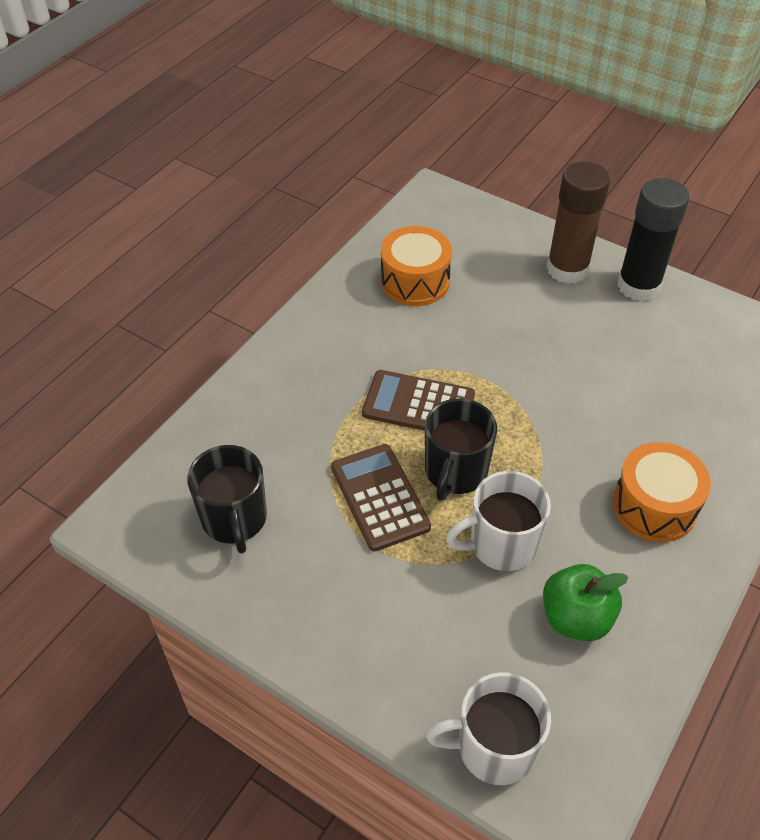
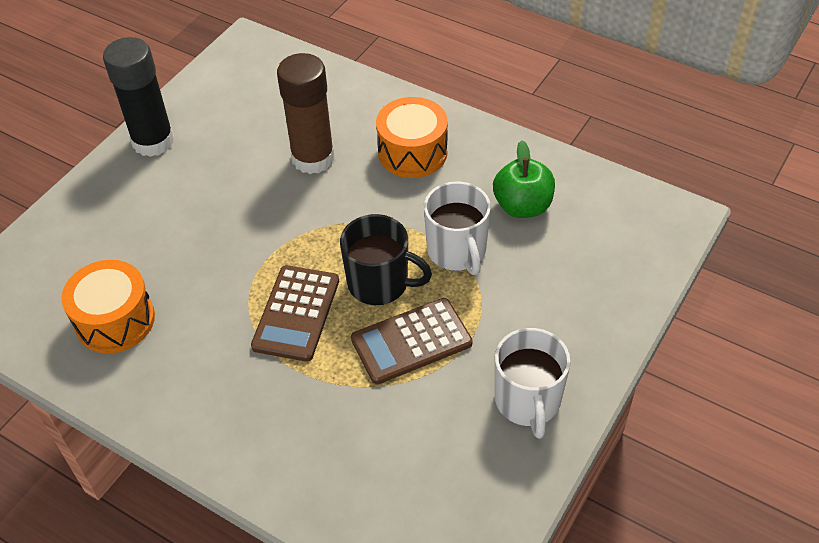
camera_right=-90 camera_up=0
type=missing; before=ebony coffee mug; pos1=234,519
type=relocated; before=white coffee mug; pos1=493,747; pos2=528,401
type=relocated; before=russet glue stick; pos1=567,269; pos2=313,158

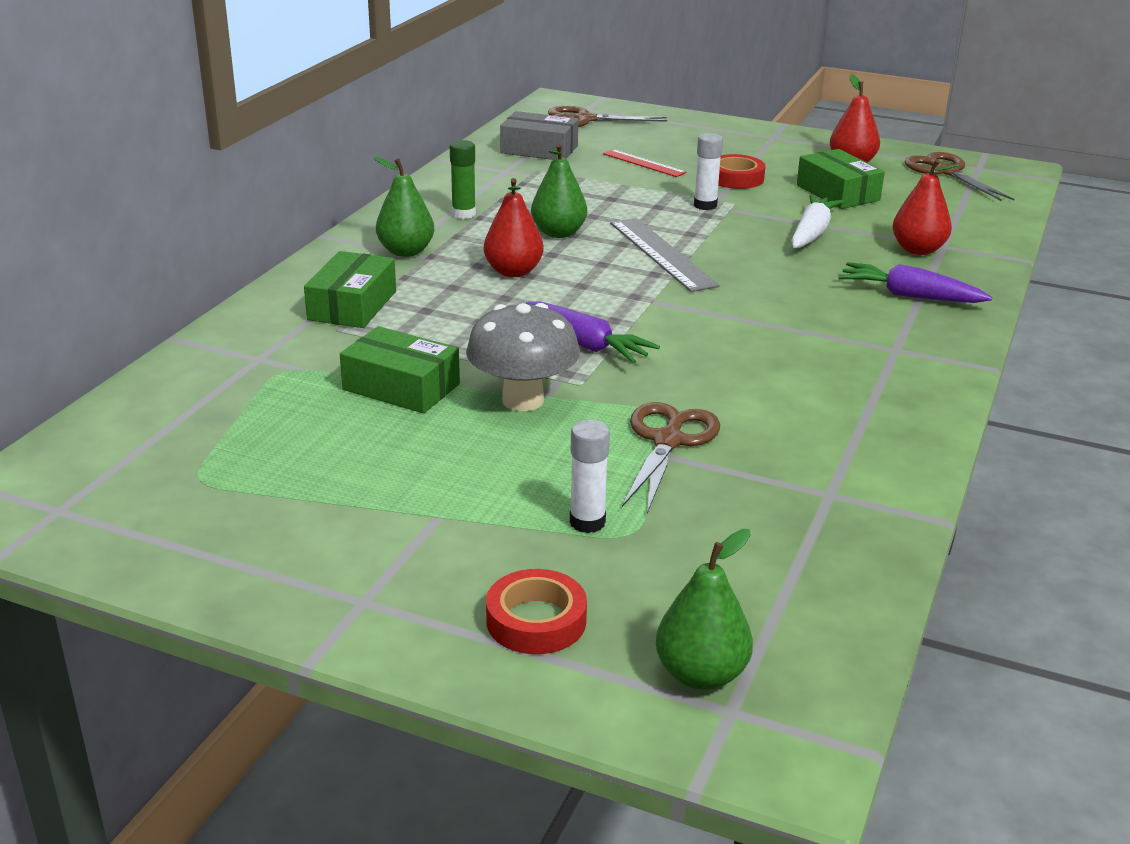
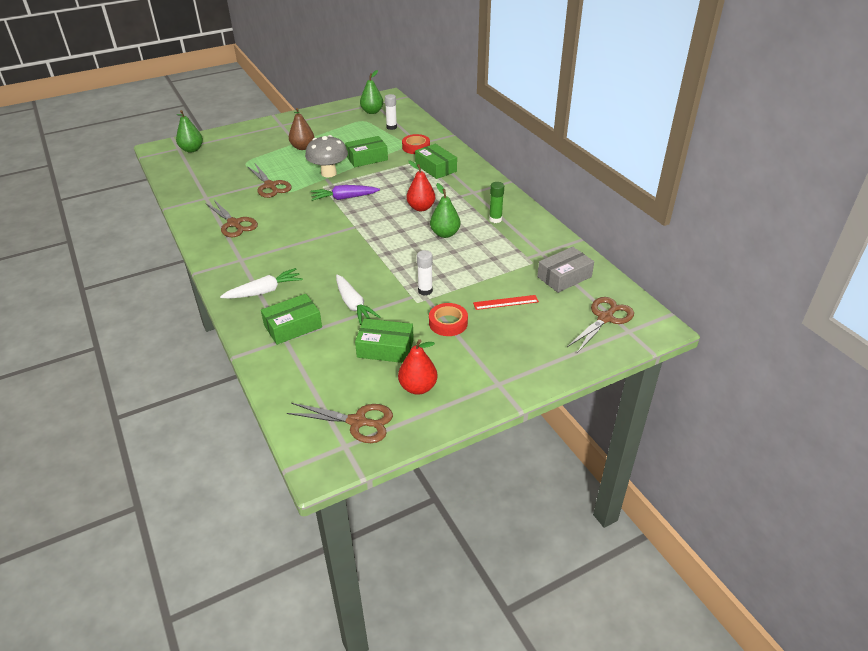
camera_right=130 camera_up=10
type=relocated; before=leaf-green pear fruit; pos1=406,251; pos2=372,112
type=relocated; before=red sticky tape; pos1=536,621; pos2=416,147
type=relocated; before=white glue stick; pos1=587,522; pos2=391,127
type=missing; before=gray ruler; pos1=661,254
type=colour; before=royal purple toy carrot; after=white toy carrot; pos1=909,296; pos2=264,291
type=exchanged; before=red pear fruit; after=leaf-green package; pos1=918,250; pos2=293,326
type=appeared; after=russet scissors; pos2=234,224
type=appeared; after=russet pear fruit; pos2=302,147

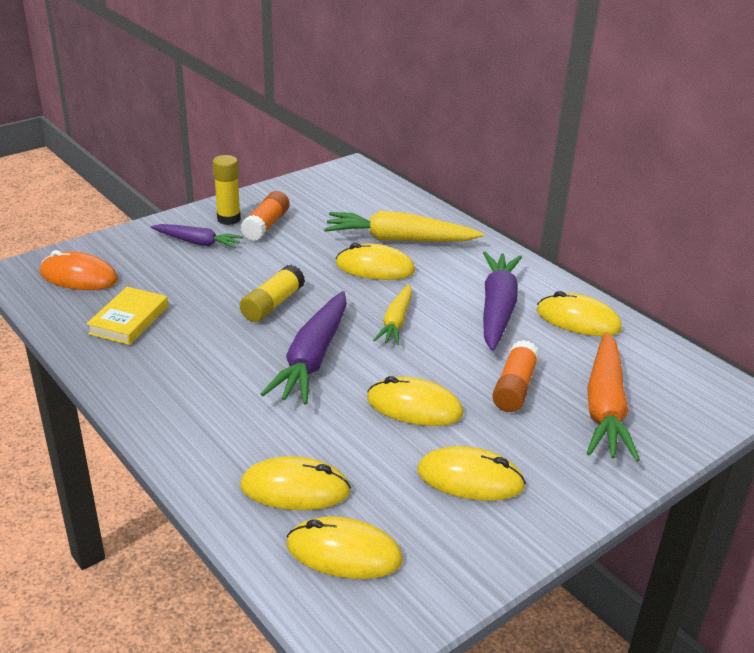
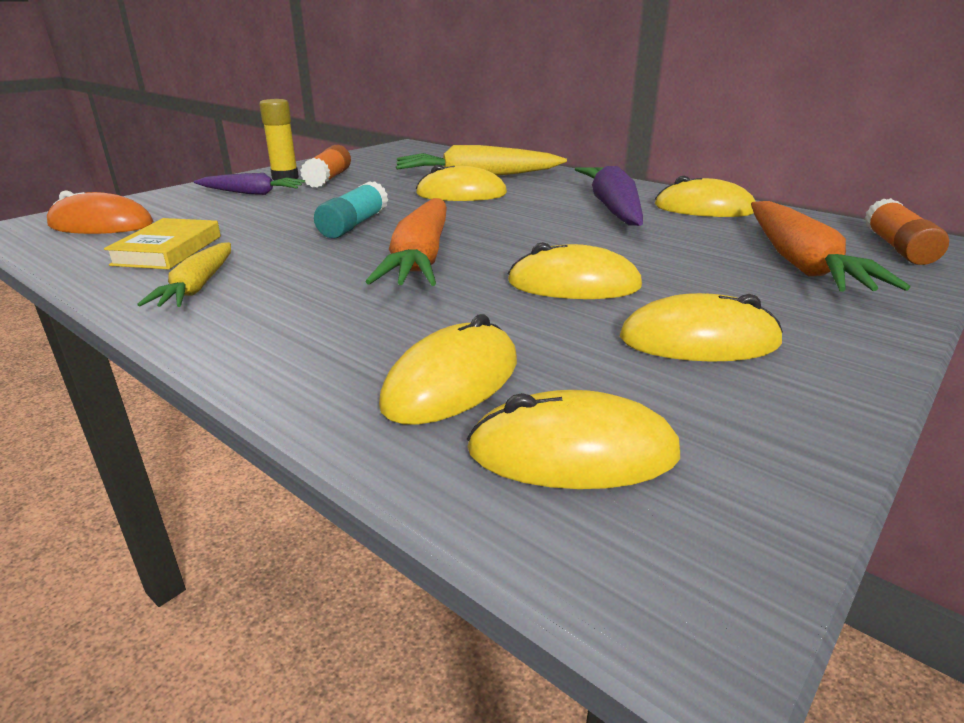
camera_right=-10 camera_up=-5
type=colour; before=bright yellow glue stick; after=turquoise glue stick; pos1=272,304; pos2=353,225
type=spun; before=bright yellow mouse; pos1=295,489; pos2=452,382; turn=-45
type=colour; before=royal purple toy carrot; after=bright orange toy carrot; pos1=313,358; pos2=421,259
type=relocated; before=bright yellow toy carrot; pos1=396,322; pos2=198,286
type=relocated; before=bright orange glue stick; pos1=514,387; pos2=897,248

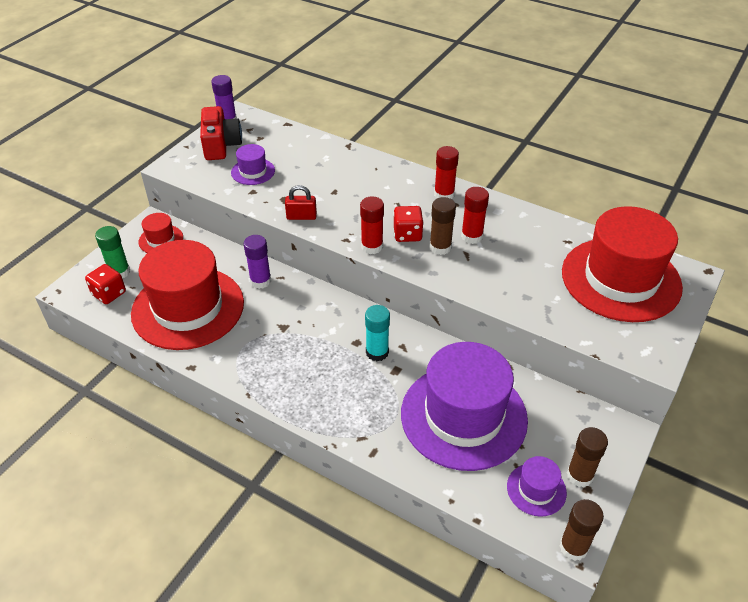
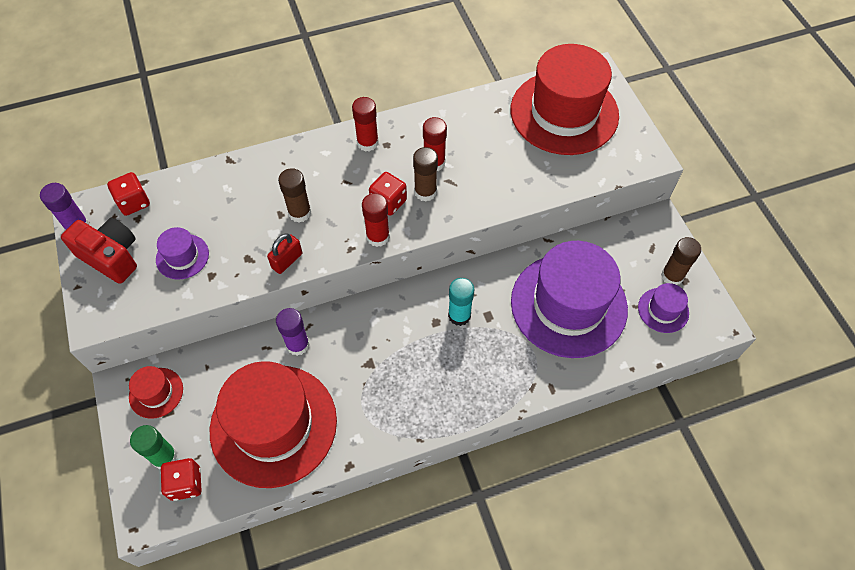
camera_right=-50 camera_up=15
type=relocated; before=russet glue stick; pos1=573,547; pos2=300,213
type=appeared; after=red game die; pos2=134,202

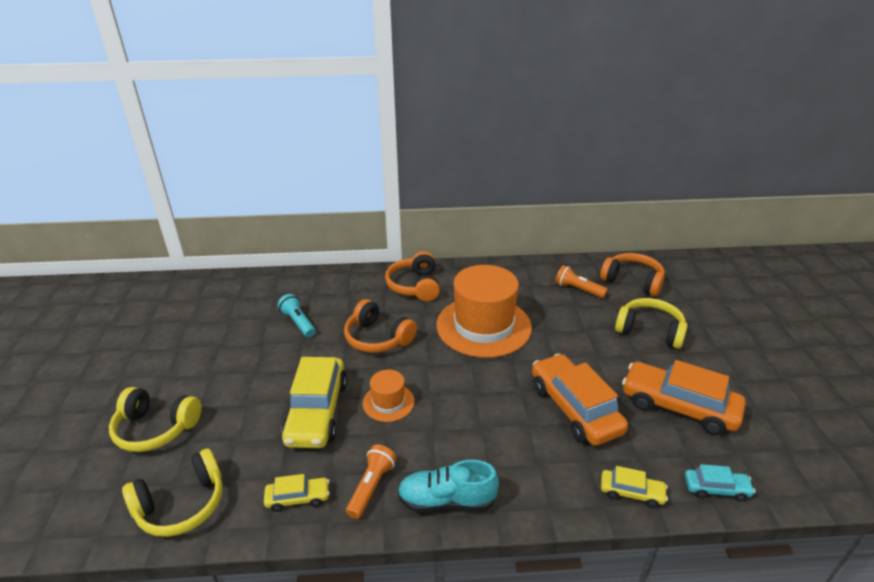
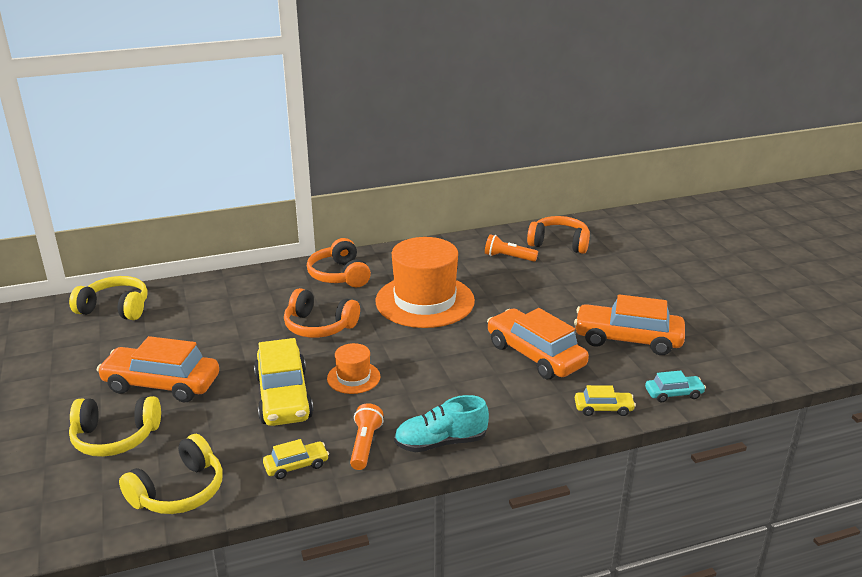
camera_right=-15 camera_up=-5
type=missing; before=turquoise pocket torch; pos1=298,323
type=relocated; before=bright yellow headphones; pos1=649,330; pos2=115,308
type=appeared; after=bright orange toy car; pos2=162,384

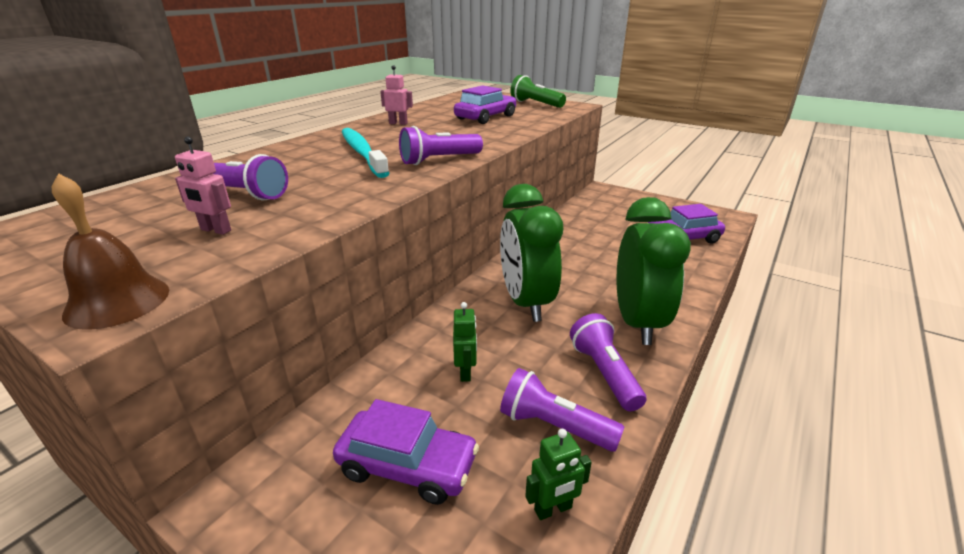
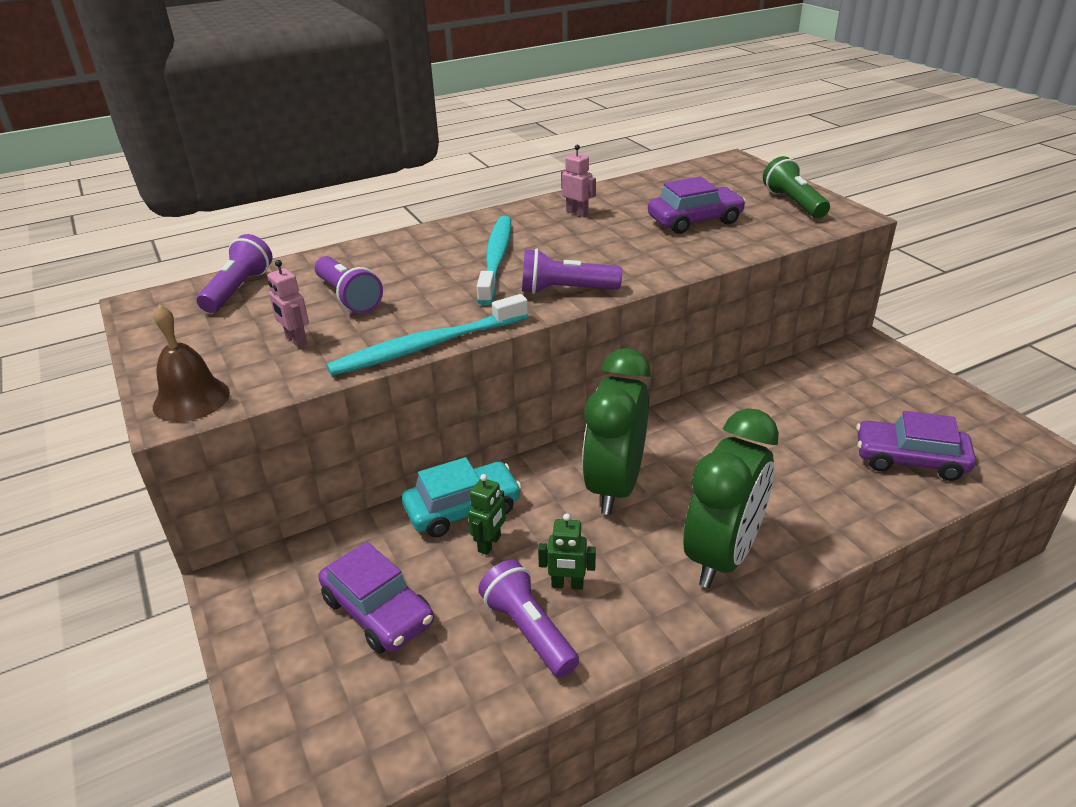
camera_right=30 camera_up=5
type=relocated; before=leaf-green toy robot; pos1=553,509; pos2=567,585
type=relocated; before=royal purple pocket torch; pos1=604,373; pos2=239,289
type=appeared; after=turquoise tooth brush; pos2=426,346
type=appeared; after=turquoise toy car; pos2=463,509

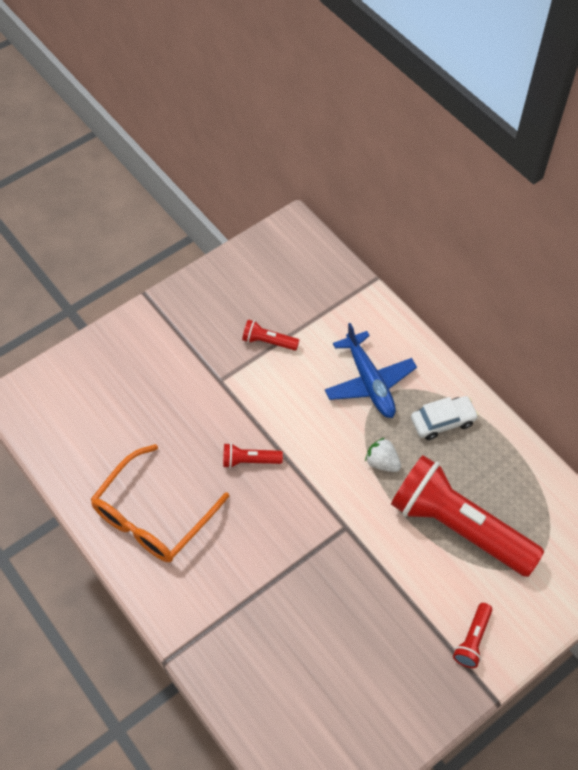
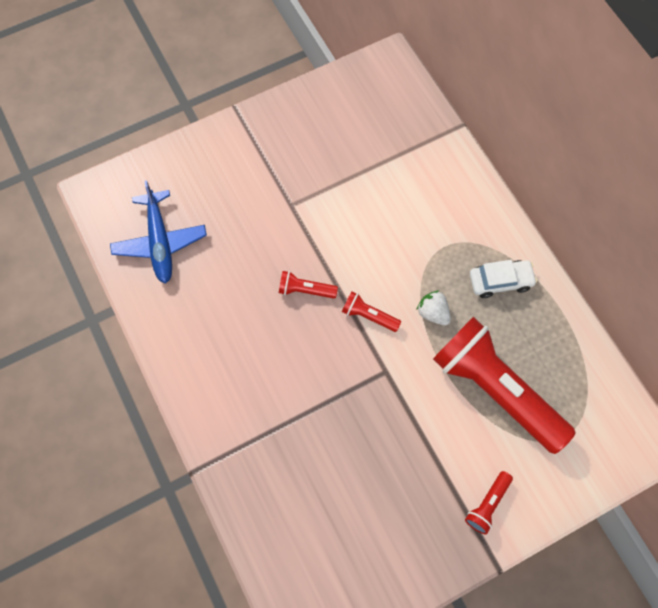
camera_right=10 camera_up=10
type=missing; before=bright orange glasses; pos1=153,516
type=relocated; before=red pocket torch; pos1=268,342; pos2=368,316
type=relocated; before=royal blue plane; pos1=369,382; pos2=160,242

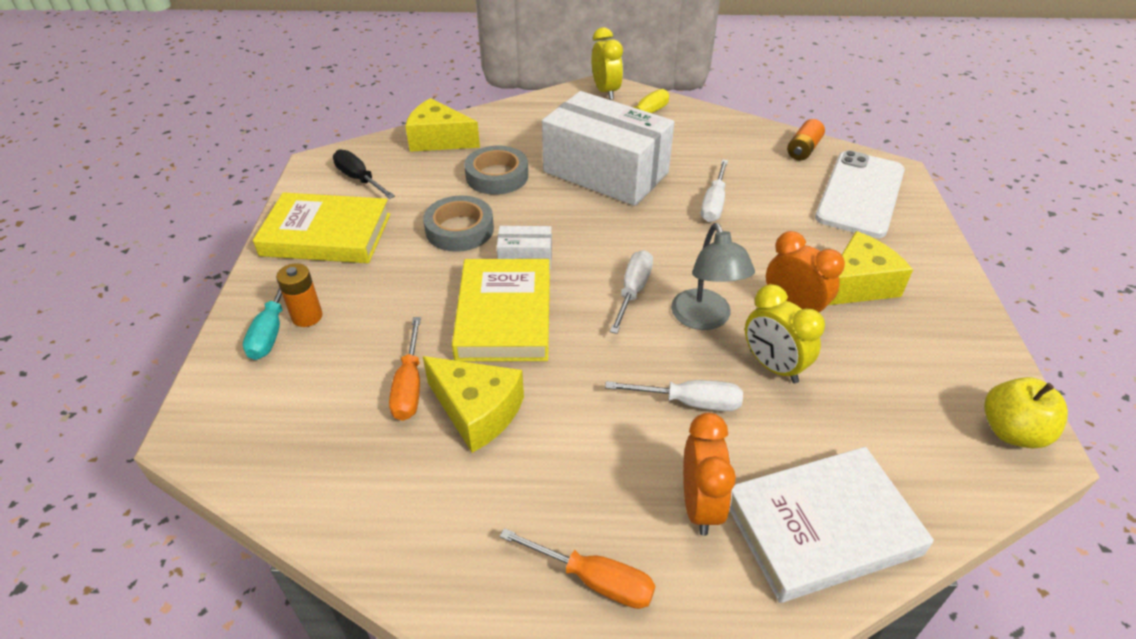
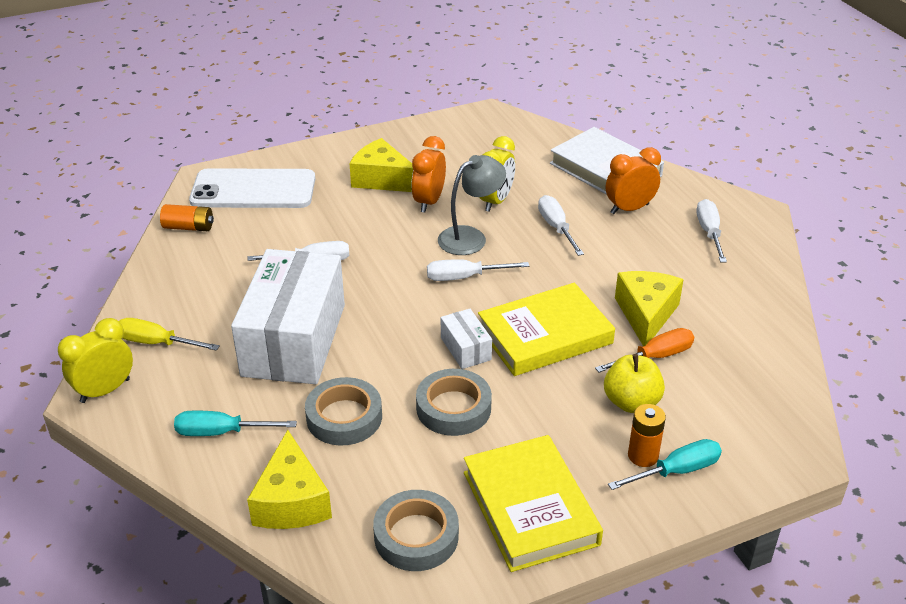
camera_right=-115 camera_up=-5
type=exchanged; before=ebony screwdriver; after=gray sticky tape; pos1=359,179; pos2=416,536
type=colour; before=bright orange screwdriver; after=white screwdriver; pos1=594,579; pos2=709,232
type=relocated; before=bright yellow apple; pos1=1012,431; pos2=631,402
type=appeared; after=turquoise screwdriver; pos2=221,432

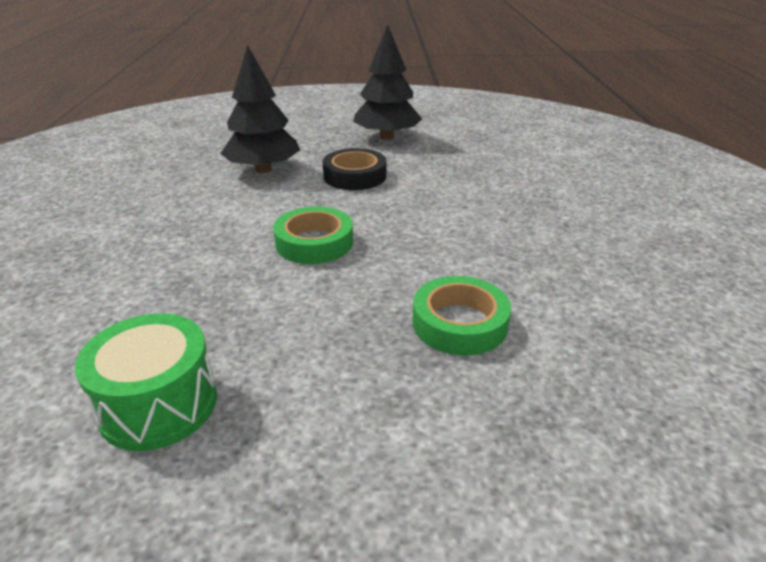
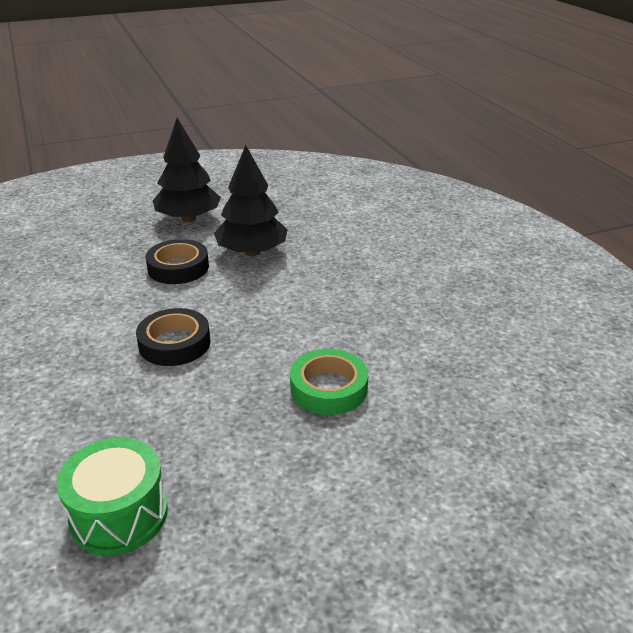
camera_right=-20 camera_up=0
type=relocated; before=ebony toy tree; pos1=263,169; pos2=252,252
type=colour; before=leaf-green sticky tape; after=ebony sticky tape; pos1=314,242; pos2=174,343

